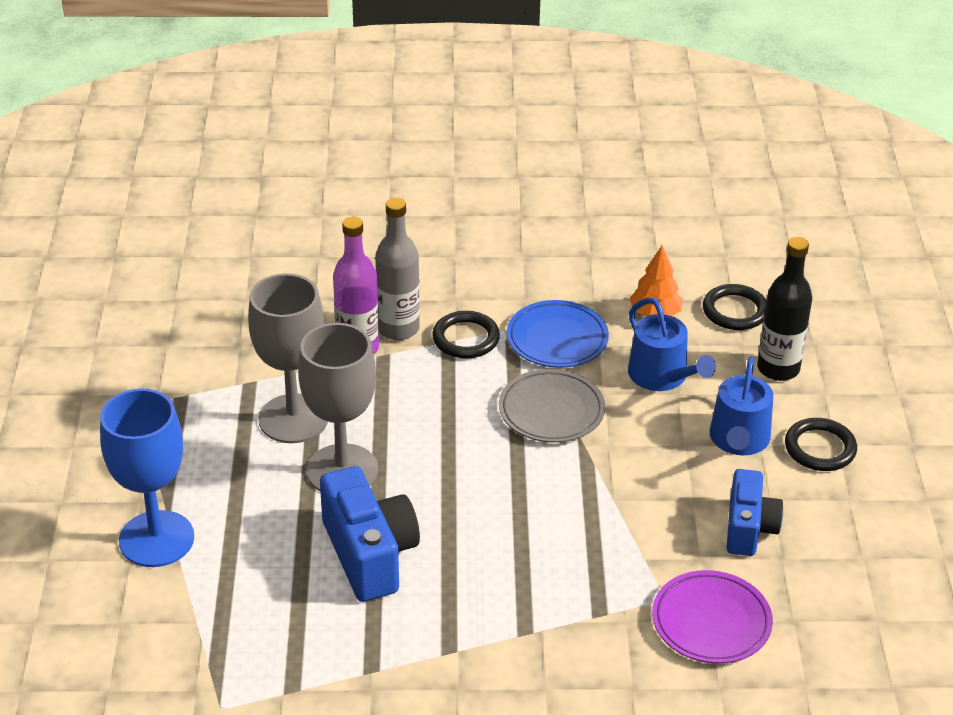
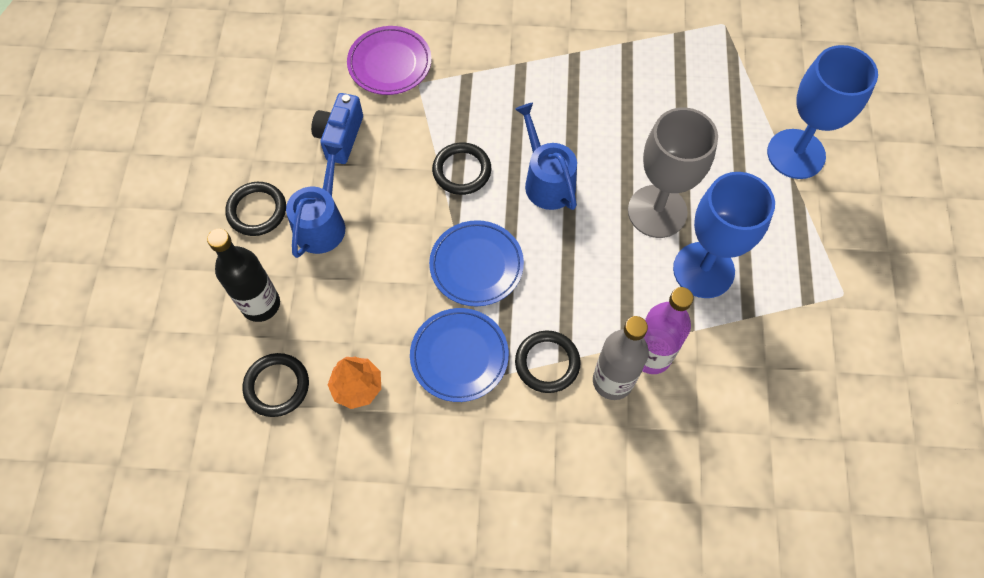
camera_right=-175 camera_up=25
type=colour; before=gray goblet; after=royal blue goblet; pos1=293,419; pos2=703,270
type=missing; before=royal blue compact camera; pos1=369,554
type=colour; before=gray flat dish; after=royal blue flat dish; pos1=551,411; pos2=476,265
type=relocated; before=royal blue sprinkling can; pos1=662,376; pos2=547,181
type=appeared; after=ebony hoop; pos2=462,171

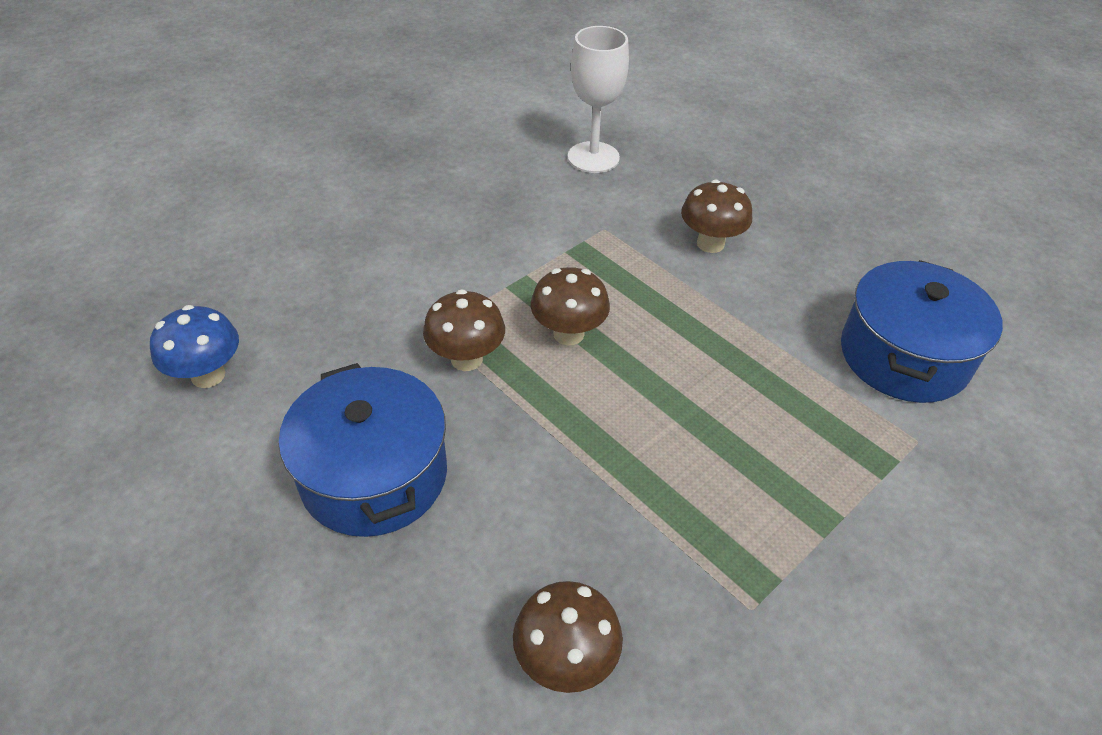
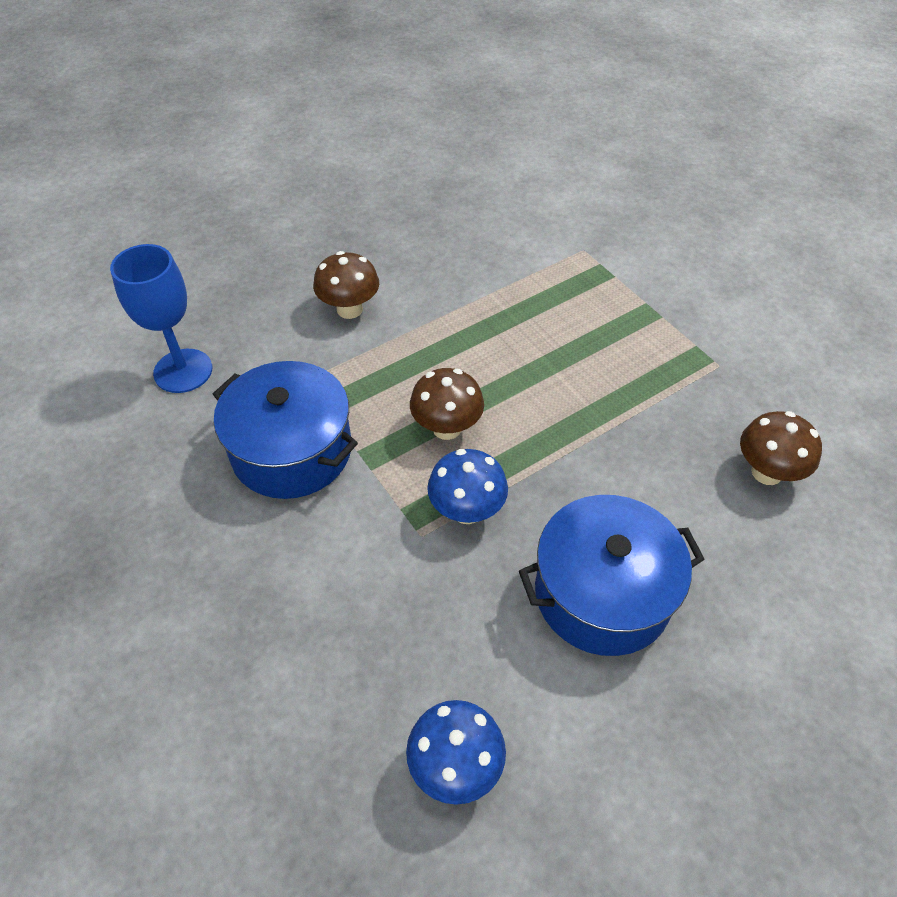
camera_right=-80 camera_up=5
type=colour; before=russet fungus; after=royal blue fungus; pos1=466,359; pos2=467,510
type=colour; before=white goblet; after=royal blue goblet; pos1=593,157; pos2=183,371
type=relocated; before=royal blue cooking pot; pos1=904,356; pos2=292,450

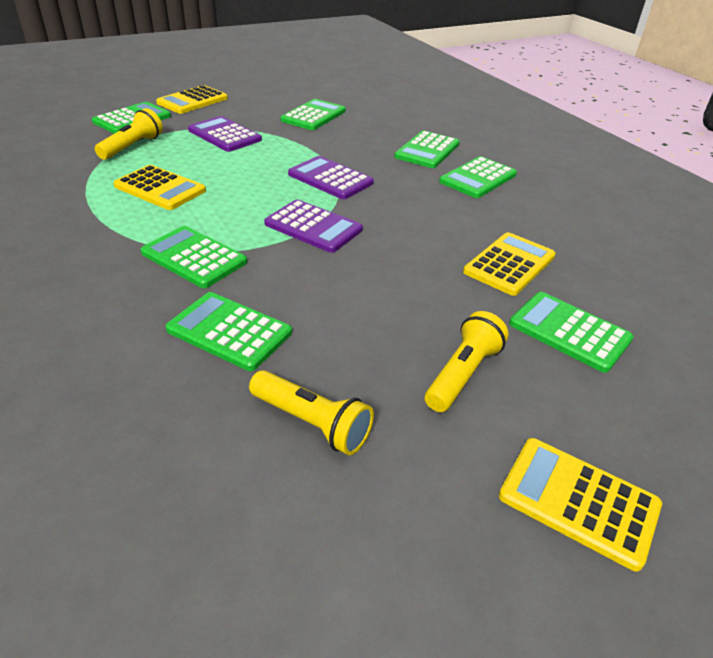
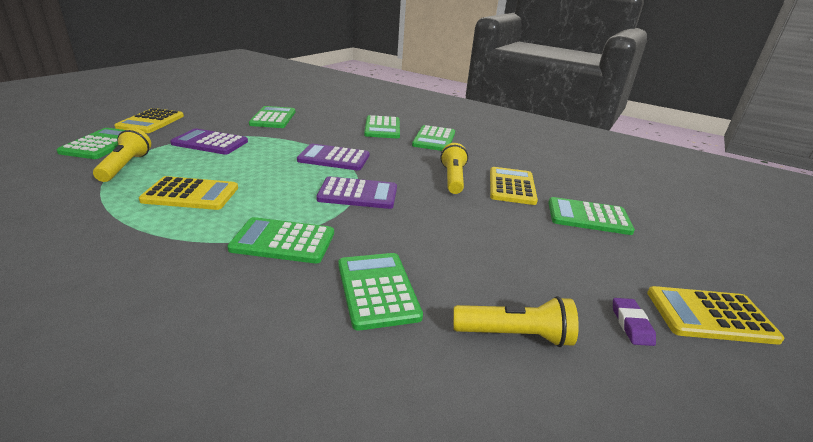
camera_right=-30 camera_up=-10
type=spun; before=leaf-green adding machine; pos1=229,331; pos2=377,290; turn=75
type=relocated; before=bright yellow pocket torch; pos1=463,374; pos2=453,179
type=appeared; after=royal purple pencil eraser; pos2=631,324

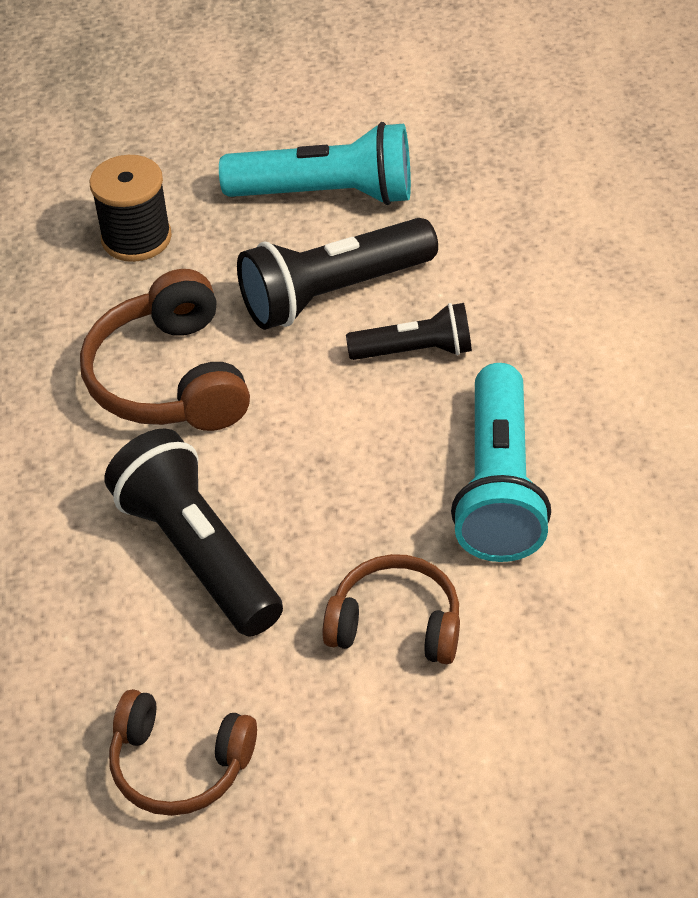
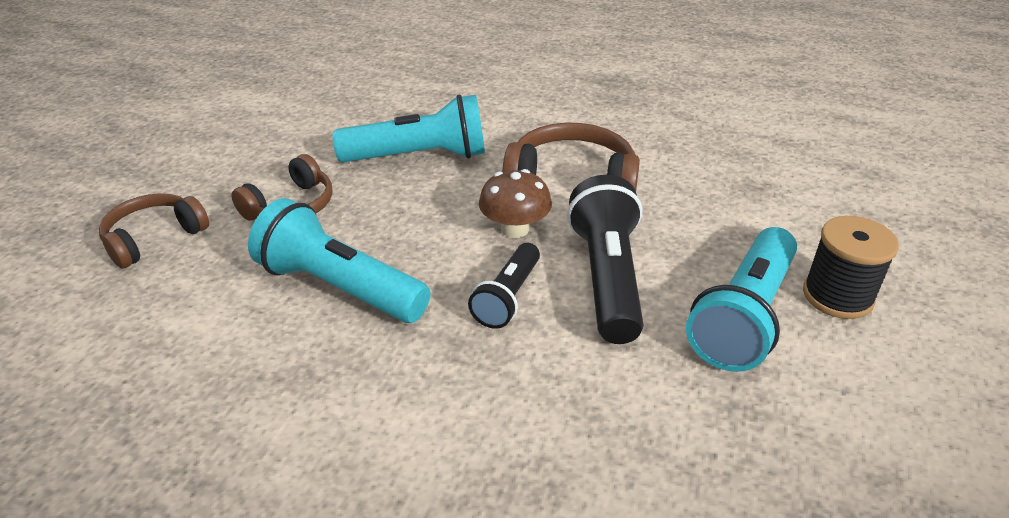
camera_right=115 camera_up=-10
type=relocated; before=ebony bobbin; pos1=136,238; pos2=837,296
type=colour; before=ebony pocket torch; after=turquoise pocket torch; pos1=197,553; pos2=419,157
type=relocated; before=russet headphones; pos1=179,764; pos2=154,238
type=appeared; after=russet fungus; pos2=515,229

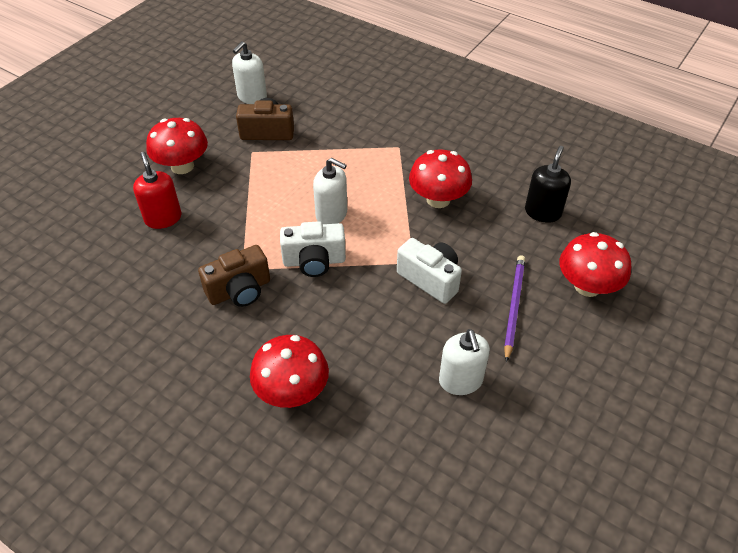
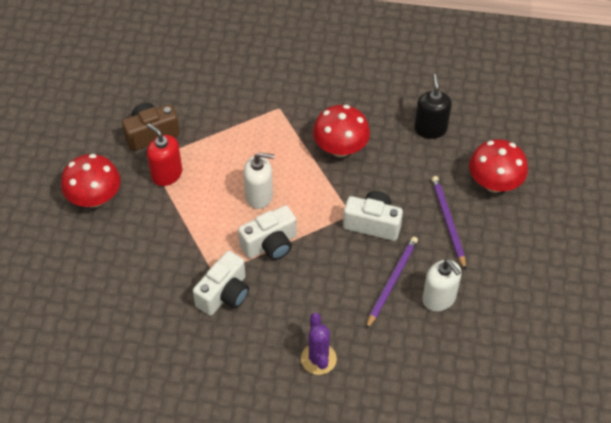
camera_right=-25 camera_up=5
type=relocated; before=red soap pump; pos1=163,218; pos2=167,174
type=colour; before=russet compact camera; after=white compact camera; pos1=239,290; pos2=224,294
type=missing; before=white soap pump; pos1=252,97
type=exchanged; before=red fungus; after=royal purple cactus; pos1=292,391; pos2=318,359
type=appeared; after=royal purple wooden pencil; pos2=392,282

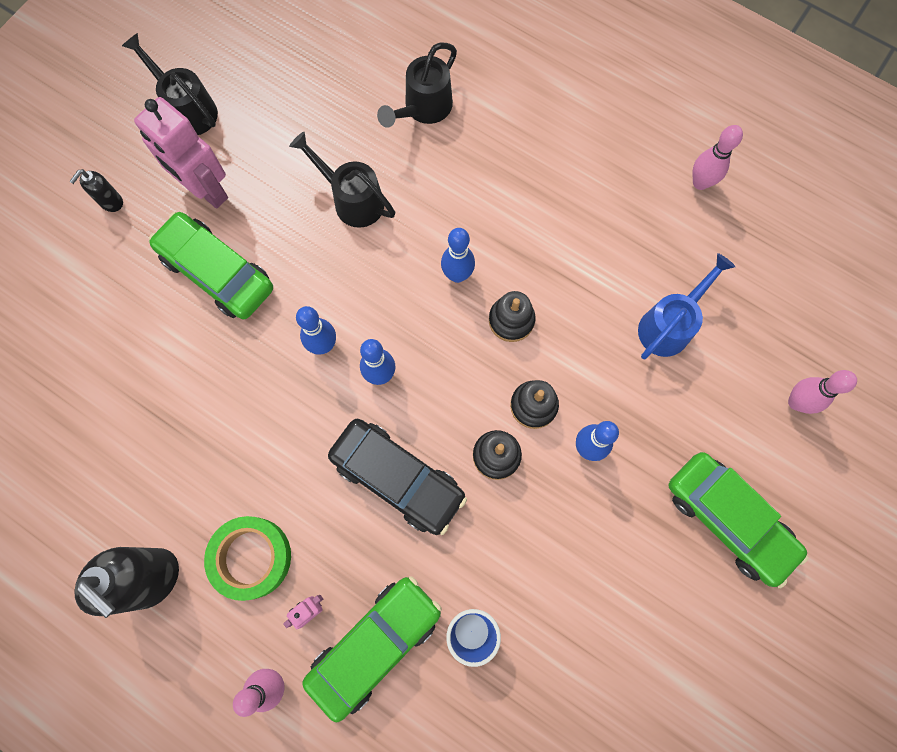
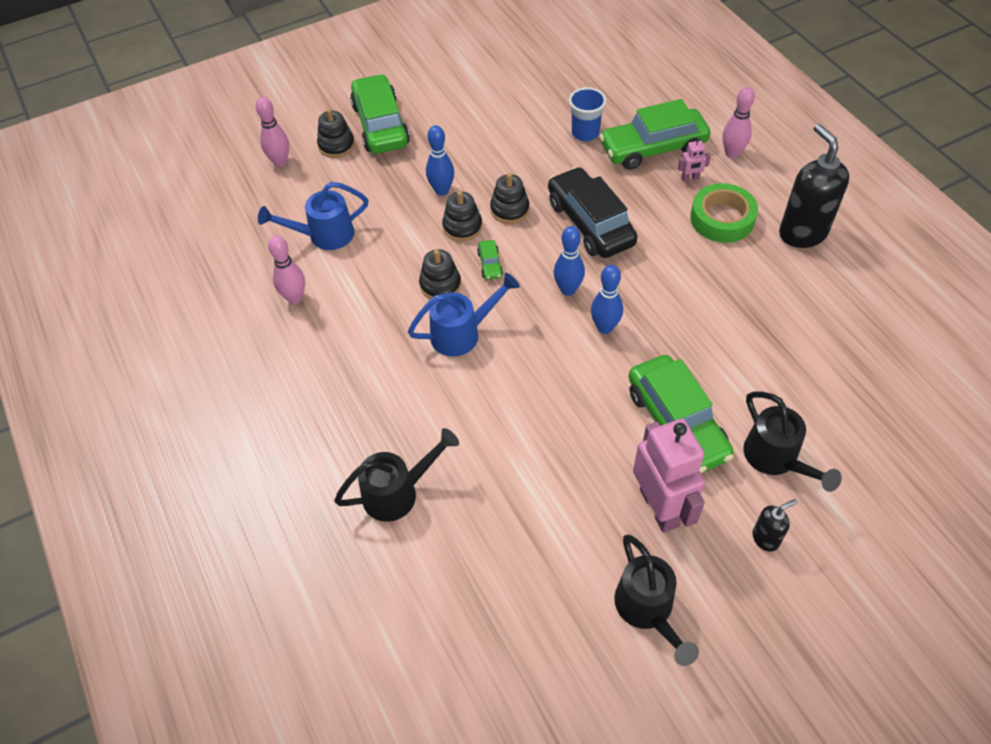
camera_right=-150 camera_up=-20
type=relocated; before=ebony sprinkling can; pos1=353,200; pos2=775,458
type=exchanged; before=royal blue skittle; after=royal blue sprinkling can; pos1=457,275; pos2=462,333
type=relocated; before=rose-pink skittle; pos1=700,183; pos2=295,298
type=appeared; after=ebony stacking rings; pos2=336,145
type=appeared; after=leaf-green toy car; pos2=490,264

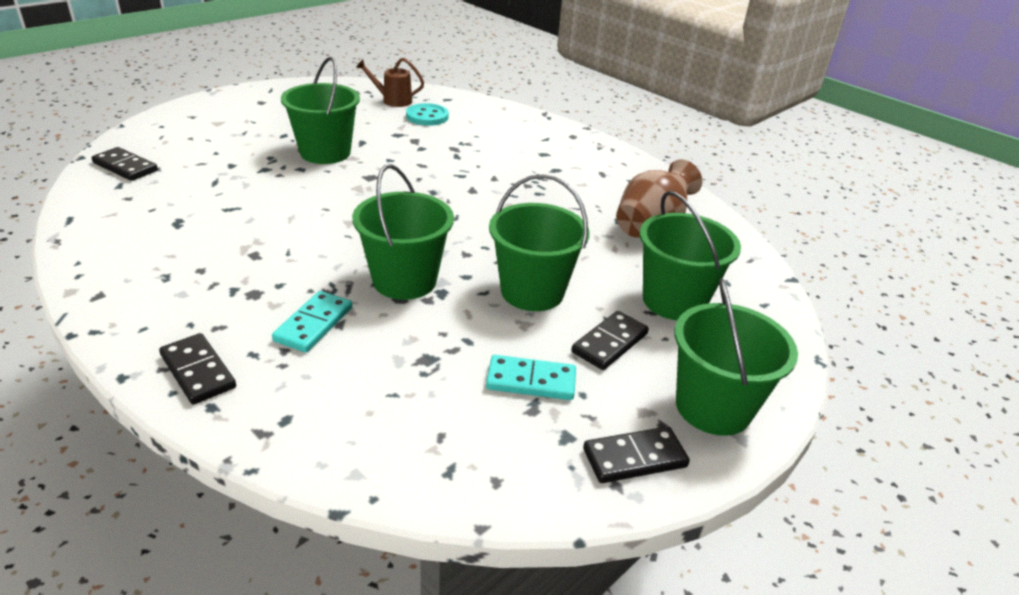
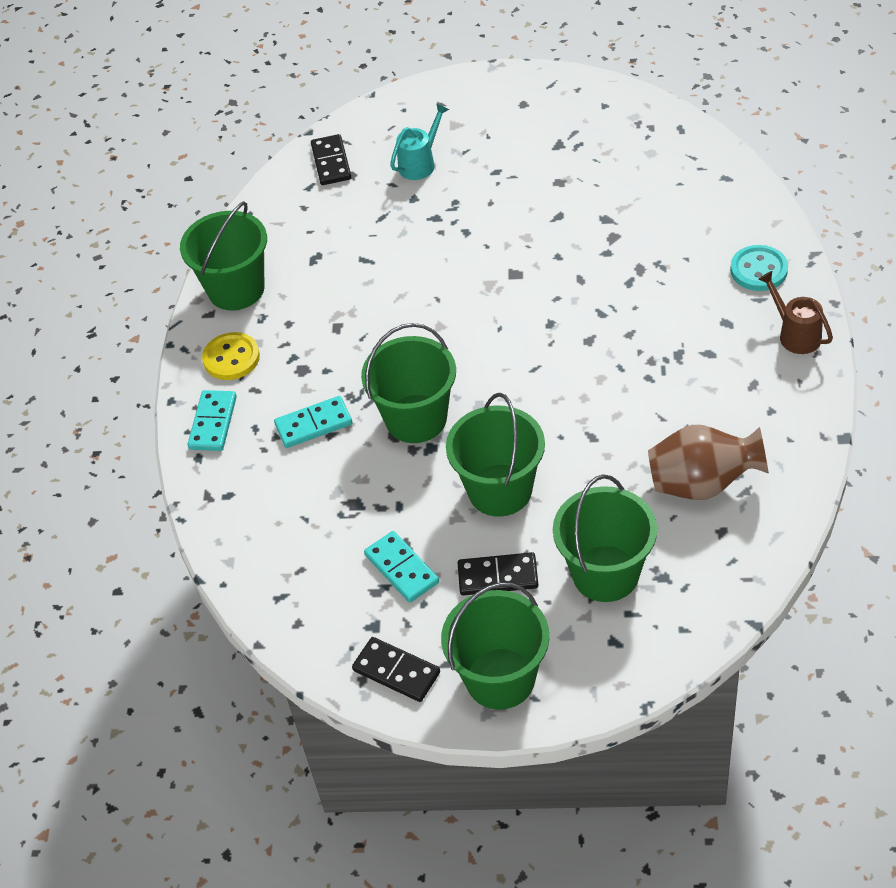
camera_right=55 camera_up=15
type=colour; before=ebony domino; after=turquoise domino; pos1=198,371; pos2=213,423
type=relocated; before=leaf-green pail; pos1=325,152; pos2=236,289
type=relocated; before=russet sprinkling can; pos1=392,100; pos2=795,334
type=relocated; before=turquoise shirt button; pos1=427,116; pos2=758,270
type=appeared; after=bright yellow shirt button; pos2=231,358
type=appeared; after=turquoise sprinkling can; pos2=420,163

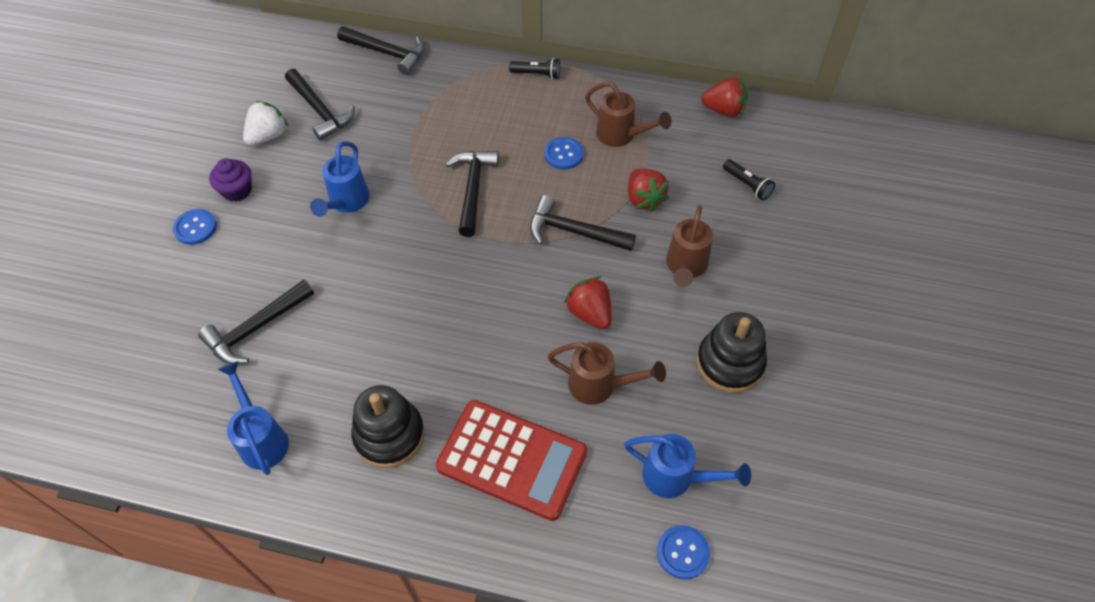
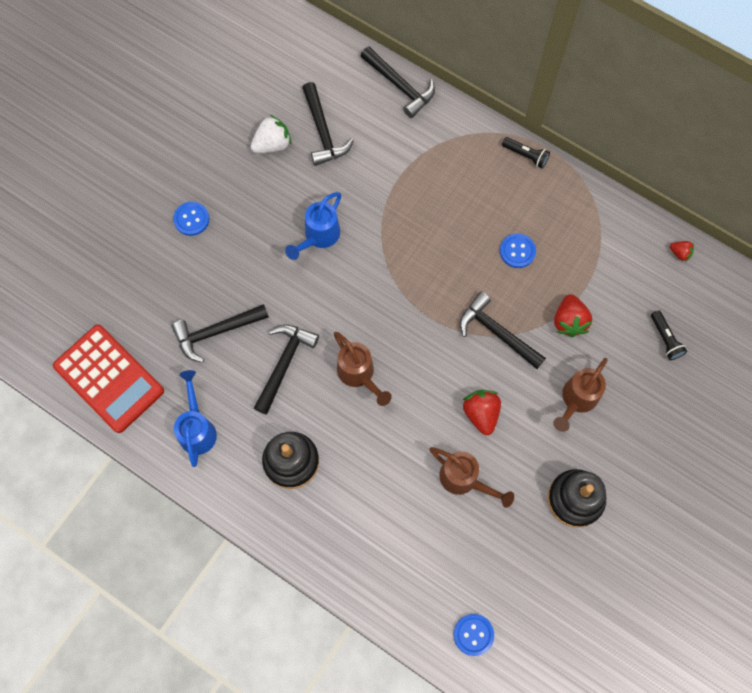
camera_right=20 camera_up=15
type=missing; before=royal purple cupcake; pos1=237,190
type=relocated; before=red adding machine; pos1=512,460; pos2=109,379
type=relocated; before=ebony claw hammer; pos1=473,189; pos2=284,364
type=relocated; before=russet sprinkling can; pos1=621,136; pos2=359,375
type=missing; before=royal blue sprinkling can; pos1=676,478
type=size; before=red toy strawberry; pos1=724,110; pos2=680,253; scale=0.55

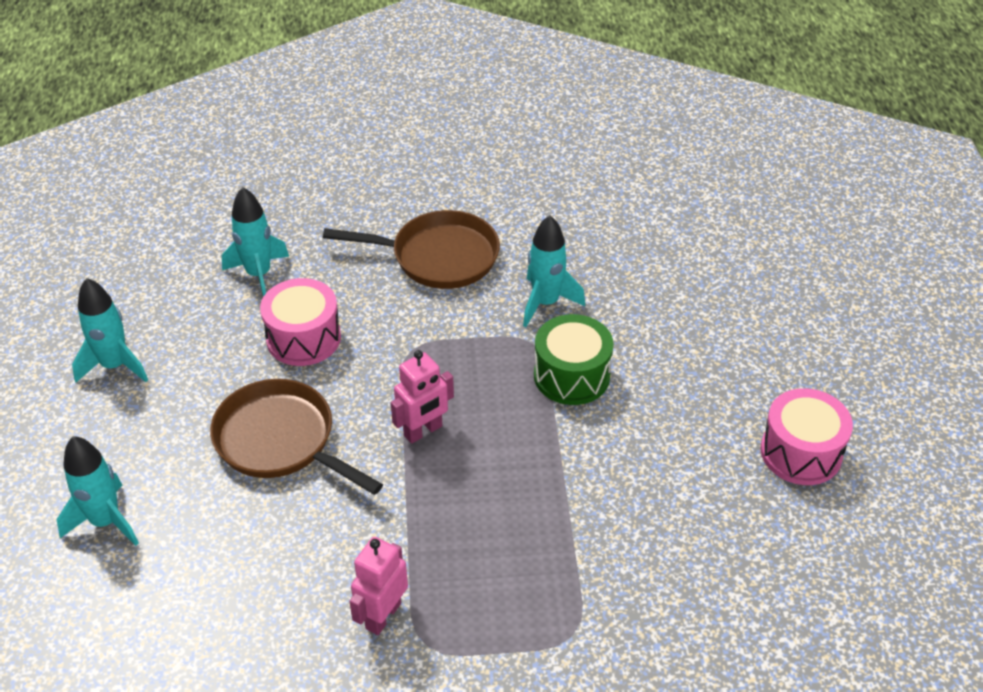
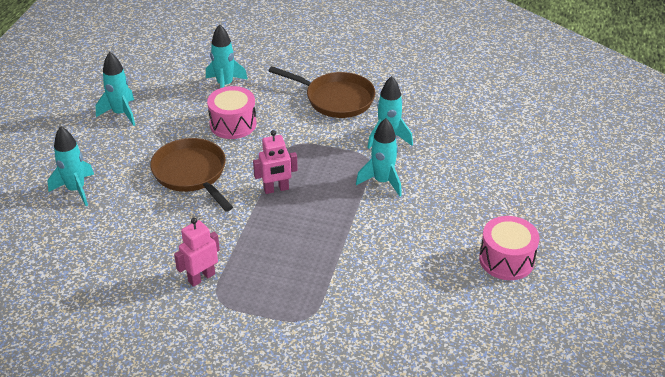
camera_right=20 camera_up=-5
type=exchanged; before=leaf-green snare drum; after=turquoise spaceship; pos1=571,375; pos2=382,181

